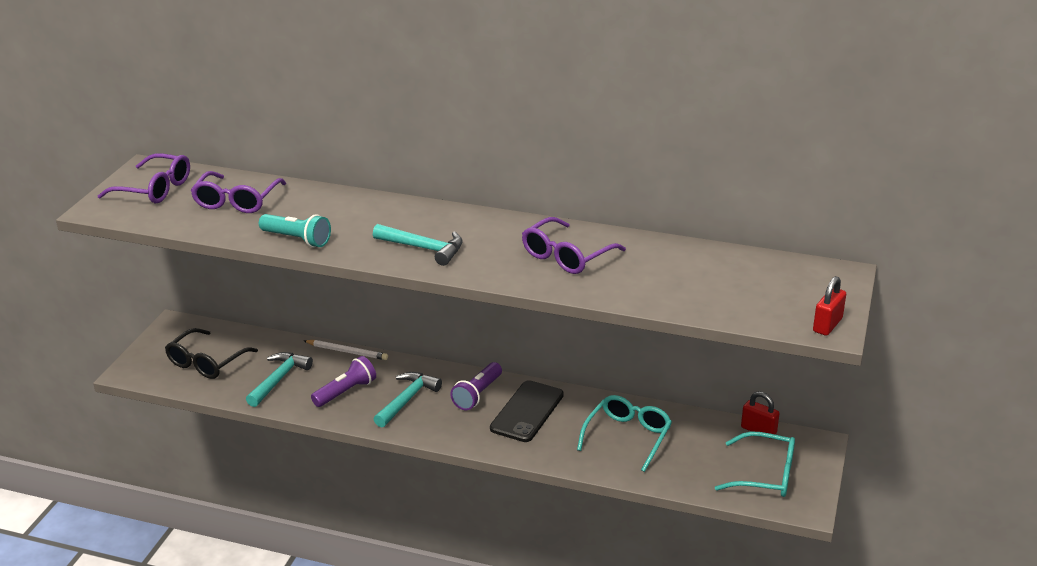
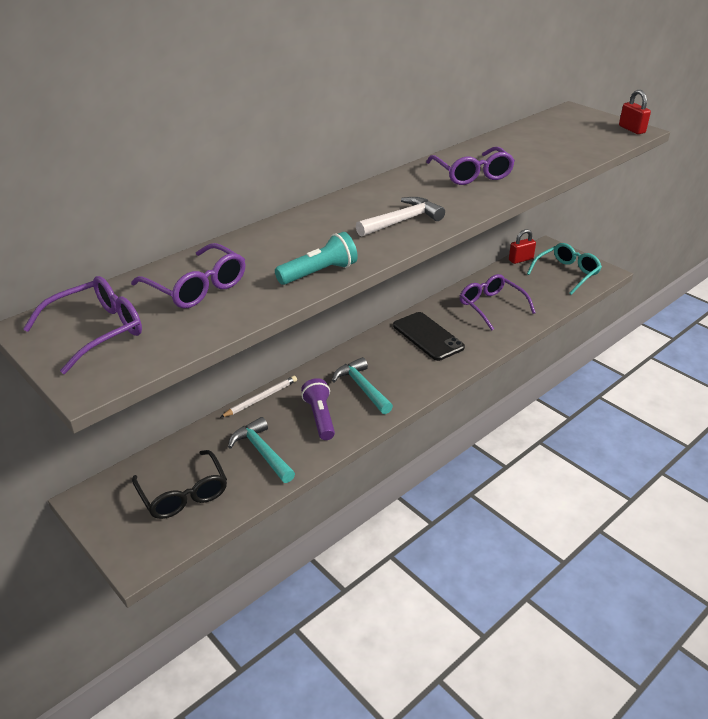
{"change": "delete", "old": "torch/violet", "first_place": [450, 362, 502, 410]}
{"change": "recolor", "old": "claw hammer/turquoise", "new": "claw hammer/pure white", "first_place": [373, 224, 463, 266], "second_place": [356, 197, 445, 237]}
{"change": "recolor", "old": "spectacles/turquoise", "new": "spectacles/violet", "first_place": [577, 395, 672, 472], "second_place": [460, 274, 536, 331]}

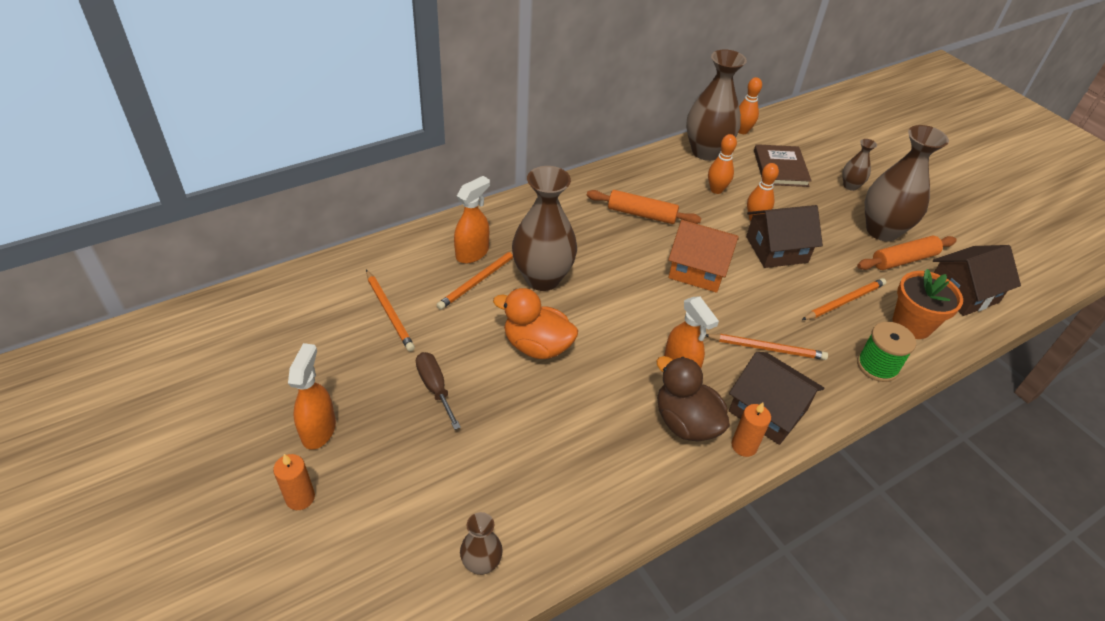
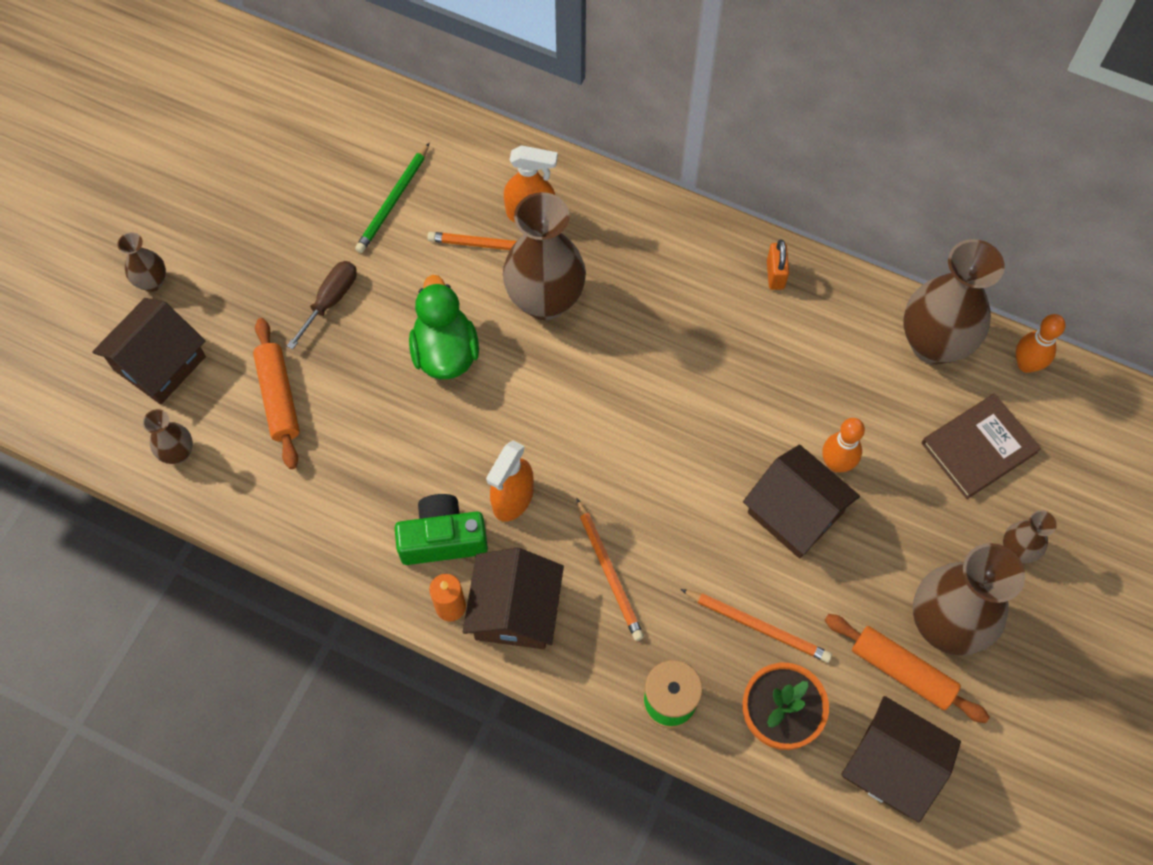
{"change": "delete", "old": "spray cleaner/orange", "first_place": [288, 343, 336, 450]}
{"change": "delete", "old": "cottage/orange", "first_place": [668, 220, 739, 293]}
{"change": "delete", "old": "skittle/orange", "first_place": [708, 134, 737, 194]}
{"change": "insert", "new": "cottage/russet", "second_place": [92, 298, 206, 404]}
{"change": "insert", "new": "small lock/orange", "second_place": [767, 240, 789, 290]}
{"change": "move", "old": "rolling pin/orange", "first_place": [587, 190, 701, 224], "second_place": [253, 318, 300, 469]}
{"change": "replace", "old": "wax candle/orange", "new": "flower vase/russet", "first_place": [273, 454, 315, 510], "second_place": [117, 232, 166, 292]}
{"change": "replace", "old": "duck/russet", "new": "camera/emerald", "first_place": [656, 356, 730, 441], "second_place": [395, 494, 488, 565]}
{"change": "recolor", "old": "pencil/orange", "new": "pencil/emerald", "first_place": [366, 270, 415, 351], "second_place": [355, 143, 429, 253]}
{"change": "recolor", "old": "duck/orange", "new": "duck/emerald", "first_place": [493, 288, 578, 359], "second_place": [409, 275, 479, 379]}

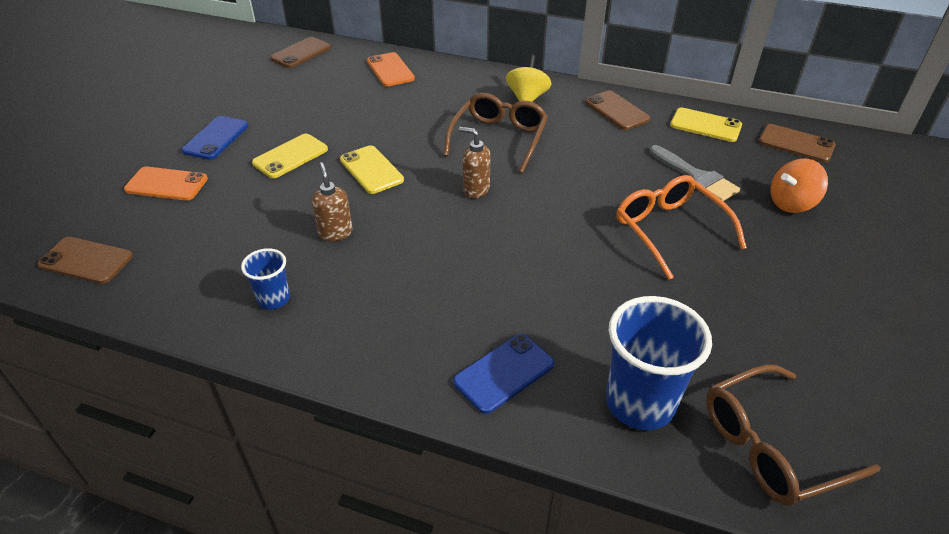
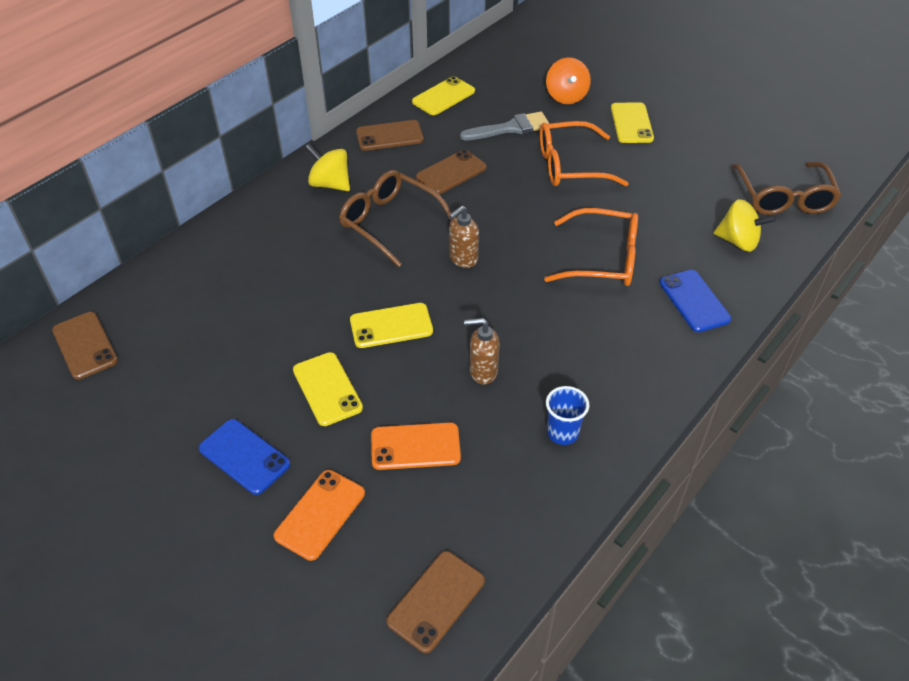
{"change": "insert", "new": "spectacles/orange", "second_place": [544, 208, 638, 286]}
{"change": "insert", "new": "smartphone/yellow", "second_place": [611, 102, 654, 143]}
{"change": "move", "old": "smartphone/orange", "first_place": [367, 52, 415, 87], "second_place": [371, 422, 461, 470]}
{"change": "move", "old": "smartphone/russet", "first_place": [759, 124, 836, 162], "second_place": [416, 150, 487, 194]}
{"change": "replace", "old": "tumbler/cobalt", "new": "toy top/yellow", "first_place": [606, 296, 712, 430], "second_place": [714, 199, 776, 252]}

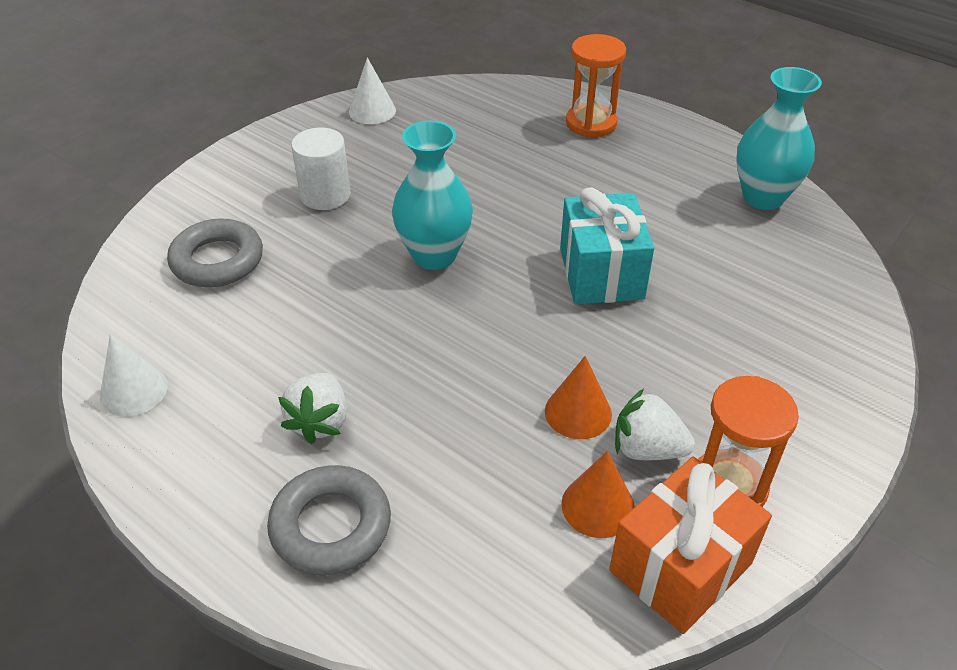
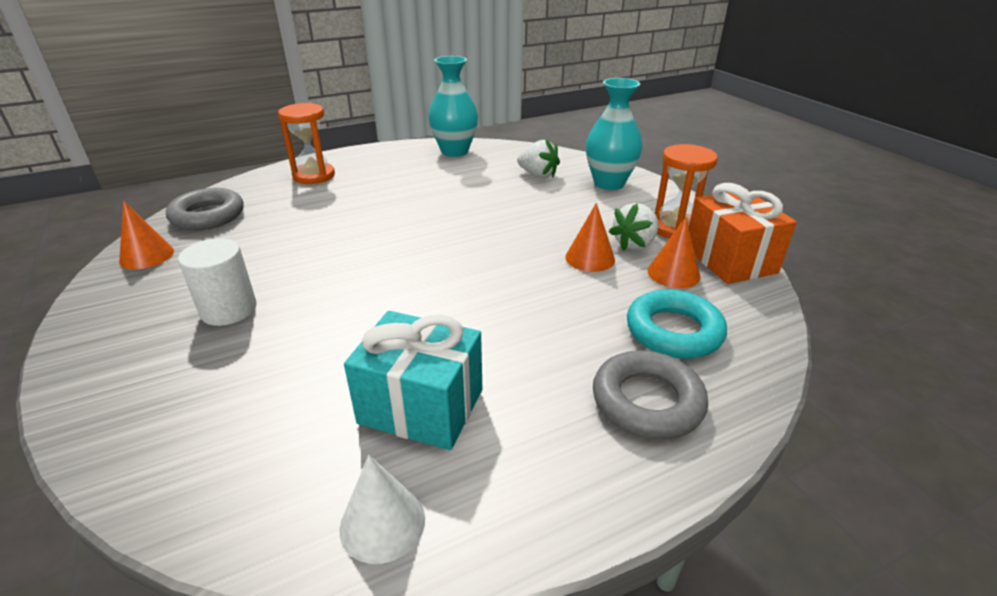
{"change": "insert", "new": "ring/turquoise", "second_place": [627, 289, 727, 359]}
{"change": "move", "old": "ring/grey", "first_place": [167, 218, 263, 287], "second_place": [166, 188, 244, 230]}
{"change": "move", "old": "berry/pure white", "first_place": [278, 373, 347, 444], "second_place": [517, 139, 560, 178]}
{"change": "move", "old": "flower vase/turquoise", "first_place": [392, 121, 473, 270], "second_place": [586, 78, 642, 190]}
{"change": "move", "old": "present/turquoise", "first_place": [560, 187, 654, 304], "second_place": [344, 311, 482, 450]}
{"change": "recolor", "old": "cone/pure white", "new": "cone/orange", "first_place": [349, 58, 396, 124], "second_place": [119, 201, 174, 269]}

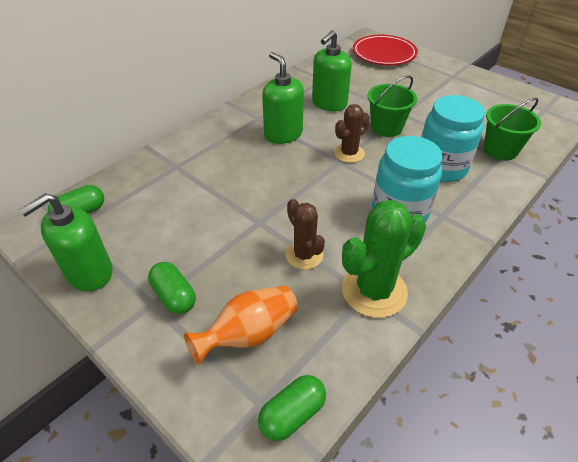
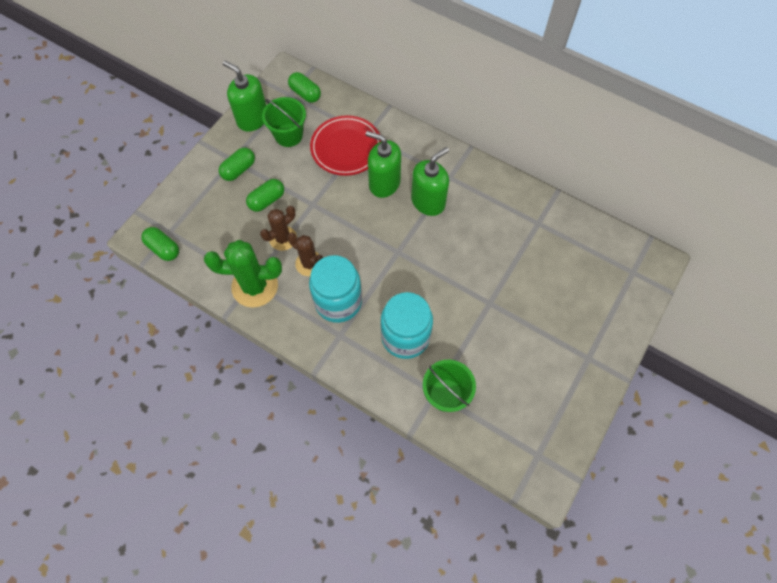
{"change": "delete", "old": "flower vase/orange", "first_place": [184, 285, 298, 365]}
{"change": "insert", "new": "capsule/emerald", "second_place": [246, 179, 284, 212]}
{"change": "move", "old": "soap dispenser/emerald", "first_place": [312, 30, 352, 111], "second_place": [365, 131, 401, 198]}
{"change": "move", "old": "saguaro cactus/russet", "first_place": [334, 104, 370, 163], "second_place": [287, 233, 323, 276]}
{"change": "move", "old": "dinner plate/red", "first_place": [353, 35, 418, 65], "second_place": [310, 116, 381, 176]}
{"change": "move", "old": "pail/emerald", "first_place": [368, 75, 417, 137], "second_place": [262, 97, 306, 147]}
{"change": "rotate", "old": "saguaro cactus/emerald", "first_place": [342, 200, 426, 318], "second_place": [204, 240, 282, 308], "degrees": -45}

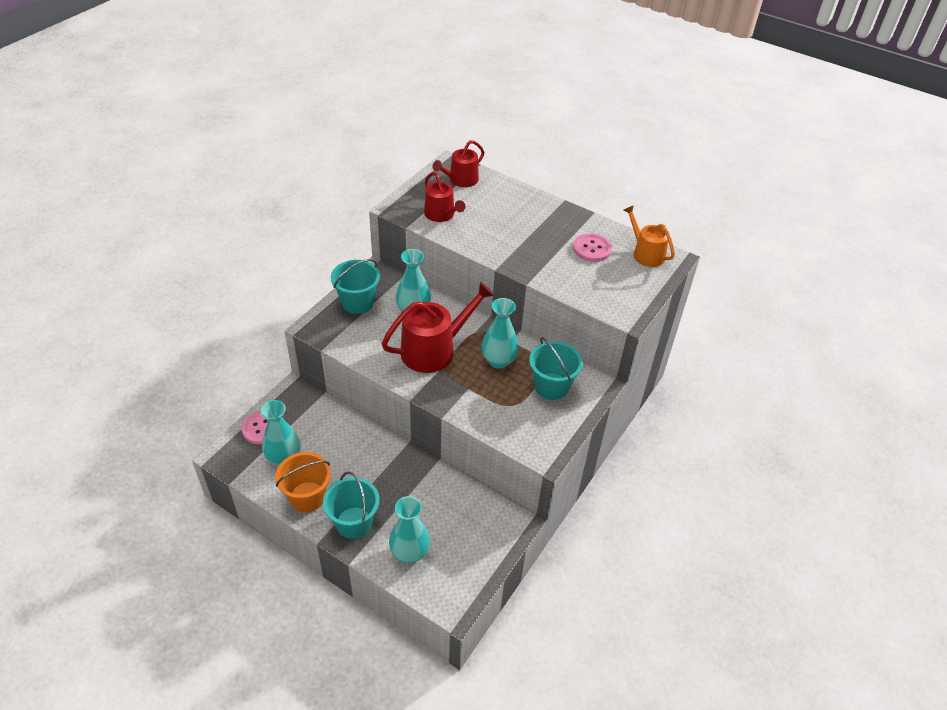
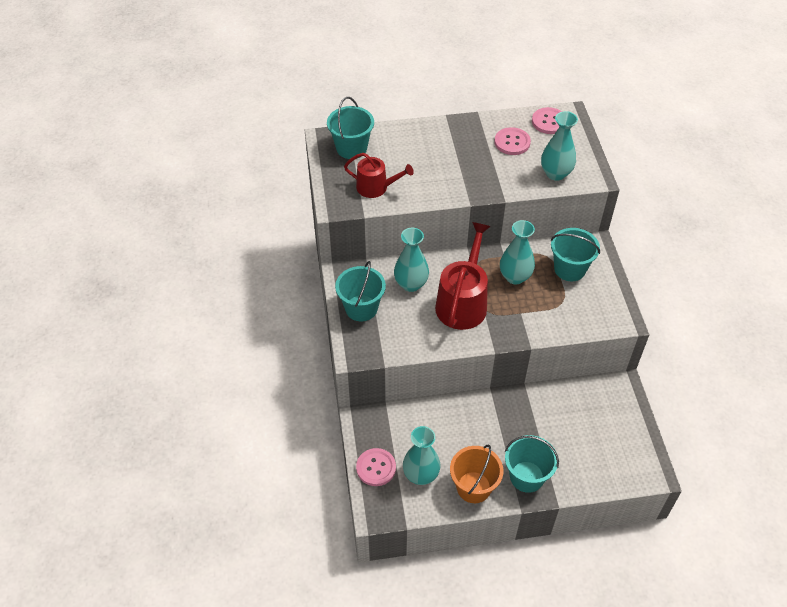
{"change": "move", "old": "flower vase/turquoise", "first_place": [389, 496, 430, 563], "second_place": [541, 111, 578, 181]}
{"change": "replace", "old": "watering can/red", "new": "pail/turquoise", "first_place": [432, 140, 485, 187], "second_place": [327, 97, 374, 159]}
{"change": "replace", "old": "watering can/orange", "new": "sewing button/rose-pink", "first_place": [624, 205, 675, 267], "second_place": [532, 107, 562, 134]}

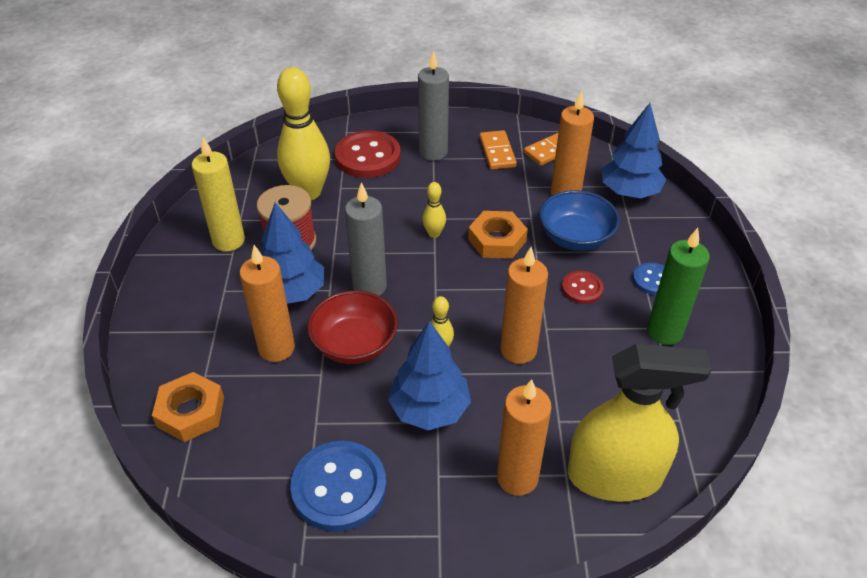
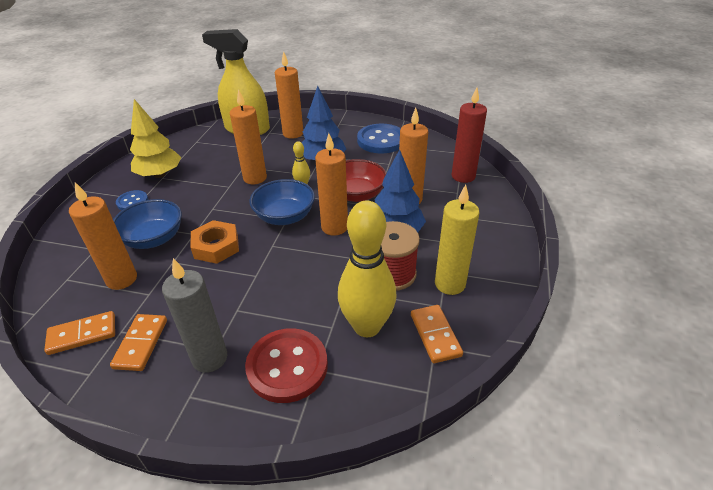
{"change": "delete", "old": "skittle/yellow", "first_place": [422, 182, 446, 238]}
{"change": "delete", "old": "sewing button/red", "first_place": [562, 271, 603, 304]}
{"change": "delete", "old": "toy tree/cobalt", "first_place": [602, 103, 666, 198]}
{"change": "insert", "new": "deep dish/cobalt", "second_place": [249, 179, 315, 225]}
{"change": "insert", "new": "domino/orange", "second_place": [411, 305, 463, 363]}
{"change": "replace", "old": "nut/orange", "new": "wax candle/red", "first_place": [152, 372, 224, 442], "second_place": [452, 87, 487, 183]}
{"change": "replace", "old": "wax candle/emerald", "new": "toy tree/yellow", "first_place": [647, 228, 710, 345], "second_place": [130, 99, 181, 178]}
{"change": "recolor", "old": "wax candle/grey", "new": "wax candle/orange", "first_place": [345, 182, 387, 296], "second_place": [315, 133, 348, 236]}

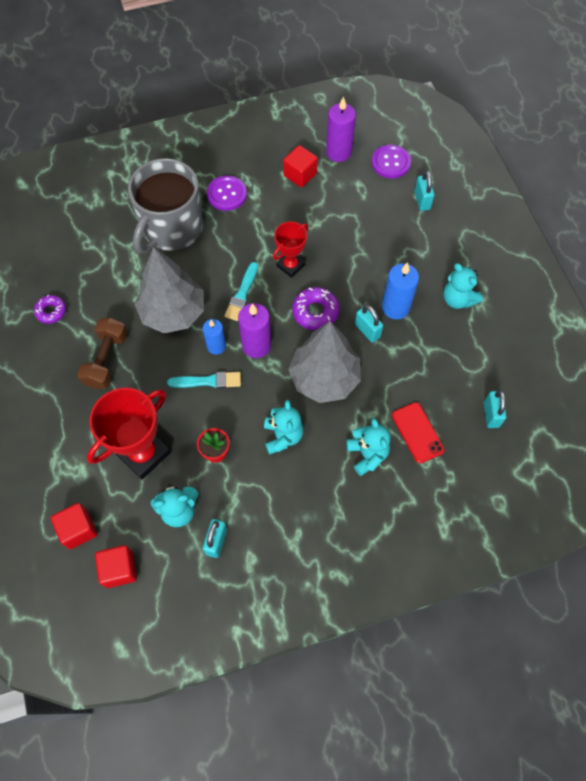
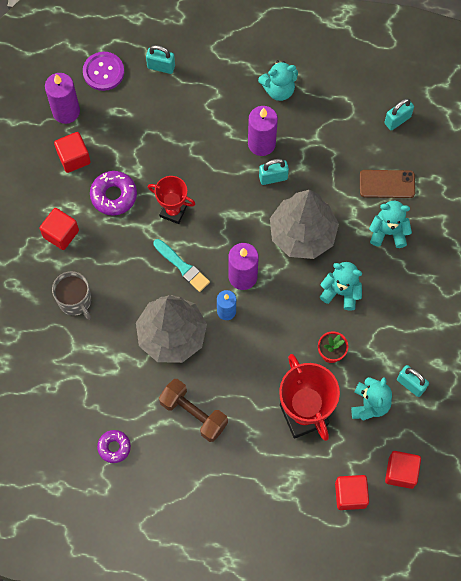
{"change": "delete", "old": "brush/turquoise", "first_place": [167, 371, 241, 388]}
{"change": "move", "old": "donut/violet", "first_place": [292, 287, 340, 330], "second_place": [90, 171, 137, 215]}
{"change": "replace", "old": "sewing button/violet", "new": "solid cube/red", "first_place": [207, 176, 247, 211], "second_place": [39, 208, 79, 250]}
{"change": "recolor", "old": "wax candle/cobalt", "new": "wax candle/violet", "first_place": [382, 262, 419, 320], "second_place": [248, 106, 278, 156]}
{"change": "recolor", "old": "smartphone/red", "new": "smartphone/russet", "first_place": [392, 402, 445, 464], "second_place": [360, 170, 415, 198]}
{"change": "rotate", "old": "award cup/red", "first_place": [273, 222, 308, 278], "second_place": [148, 176, 195, 224], "degrees": -45}
{"change": "rotate", "old": "small lock/turquoise", "first_place": [484, 390, 506, 428], "second_place": [384, 98, 414, 130], "degrees": -60}
{"change": "resize", "old": "mug/grey", "first_place": [128, 158, 203, 254], "second_place": [52, 271, 91, 320], "factor": 0.52}

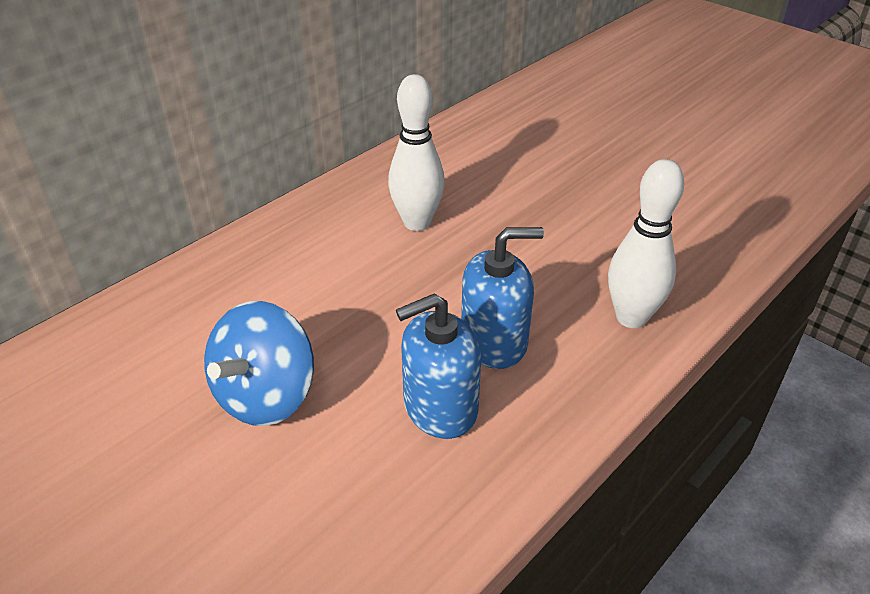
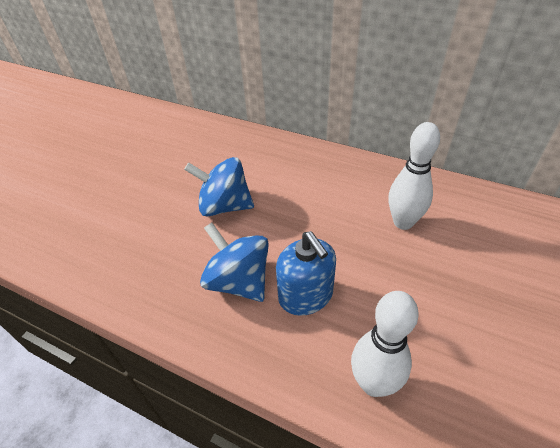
{"change": "replace", "old": "soap dispenser/cobalt", "new": "toy top/cobalt", "first_place": [396, 294, 481, 439], "second_place": [200, 222, 269, 302]}

